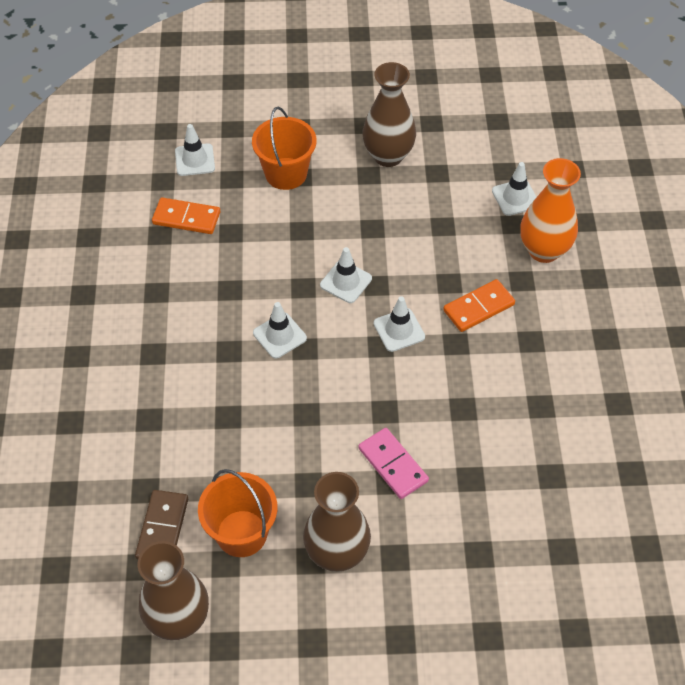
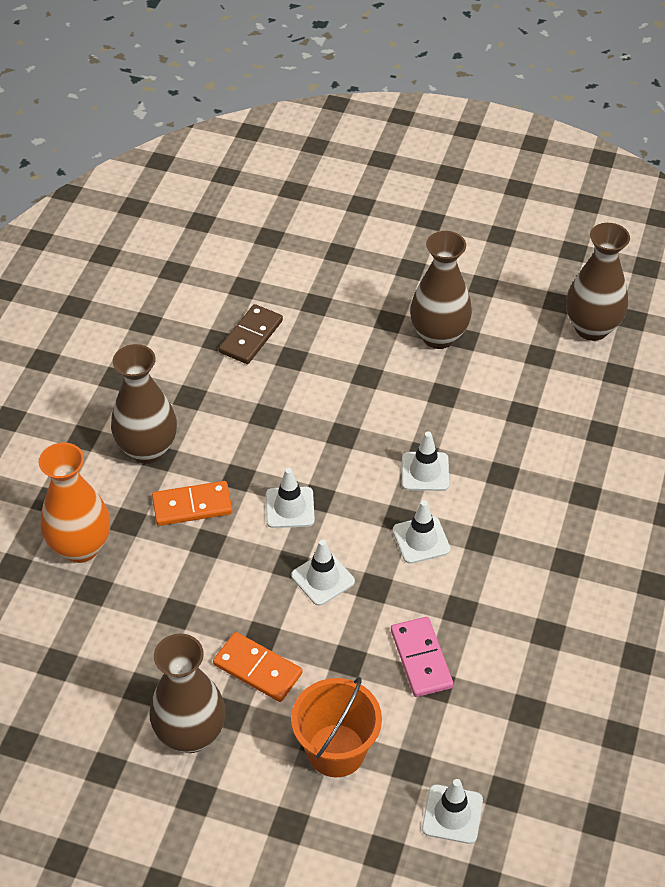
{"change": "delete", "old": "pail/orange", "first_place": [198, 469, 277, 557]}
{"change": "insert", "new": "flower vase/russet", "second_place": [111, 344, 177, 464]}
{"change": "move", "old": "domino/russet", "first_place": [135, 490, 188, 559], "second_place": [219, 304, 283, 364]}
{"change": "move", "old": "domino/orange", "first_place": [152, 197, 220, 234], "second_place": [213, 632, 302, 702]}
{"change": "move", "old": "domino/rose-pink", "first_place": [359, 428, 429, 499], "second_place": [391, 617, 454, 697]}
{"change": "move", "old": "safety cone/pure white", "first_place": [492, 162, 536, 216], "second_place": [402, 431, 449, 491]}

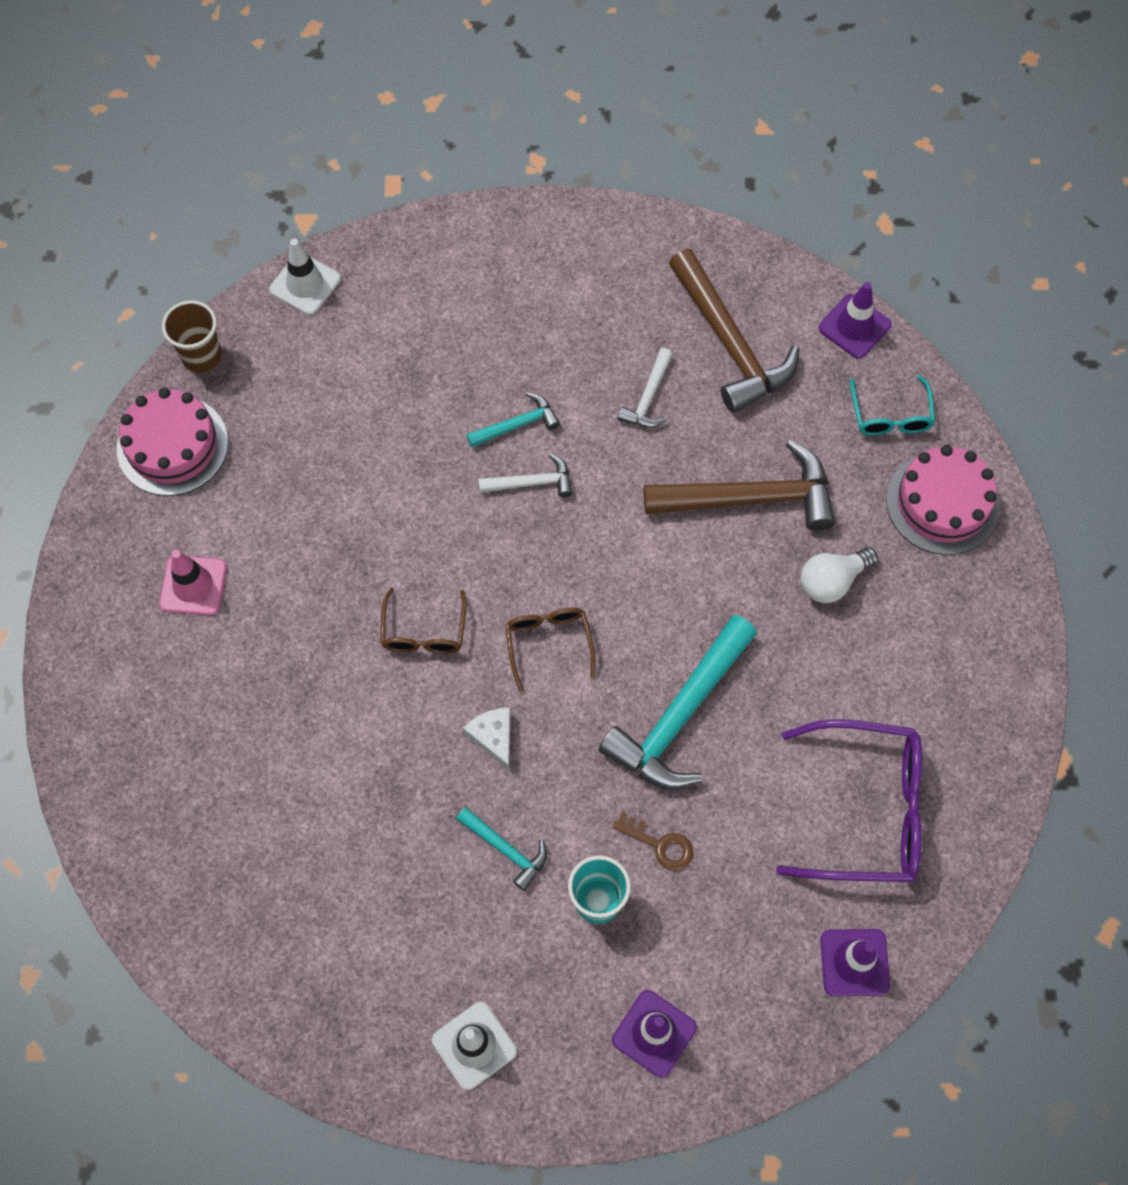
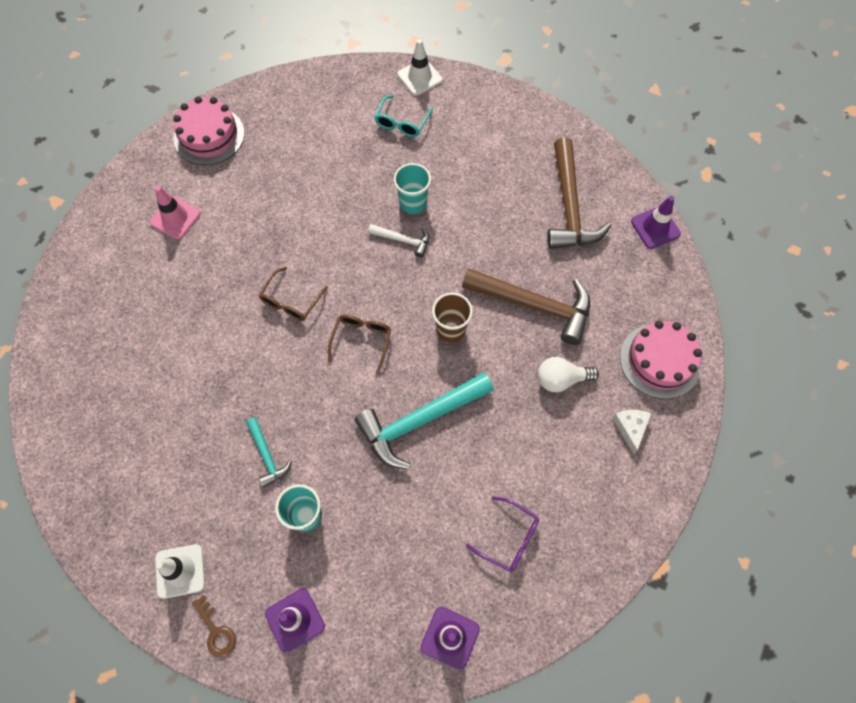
{"change": "delete", "old": "claw hammer/pure white", "first_place": [617, 348, 673, 428]}
{"change": "move", "old": "tumbler/russet", "first_place": [162, 300, 222, 373], "second_place": [432, 292, 473, 343]}
{"change": "move", "old": "safety cone/pure white", "first_place": [269, 239, 341, 315], "second_place": [397, 39, 442, 96]}
{"change": "move", "old": "piece of cheese/pure white", "first_place": [463, 707, 510, 770], "second_place": [612, 410, 651, 454]}
{"change": "move", "old": "latchkey/russet", "first_place": [613, 812, 694, 871], "second_place": [192, 595, 236, 657]}
{"change": "move", "old": "spectacles/turquoise", "first_place": [850, 375, 935, 436], "second_place": [375, 95, 433, 137]}
{"change": "replace", "old": "claw hammer/turquoise", "new": "tumbler/turquoise", "first_place": [467, 392, 560, 447], "second_place": [394, 163, 431, 214]}
{"change": "resize", "old": "spectacles/violet", "first_place": [776, 719, 922, 882], "second_place": [466, 496, 539, 572], "factor": 0.54}

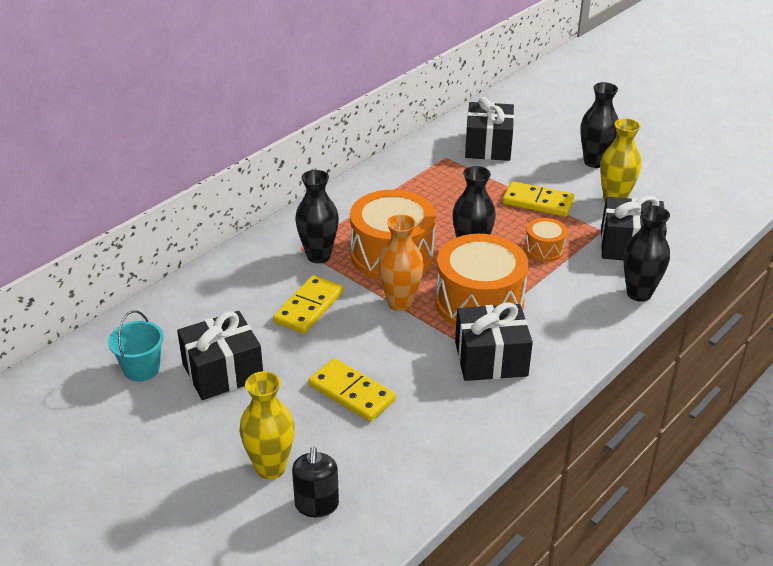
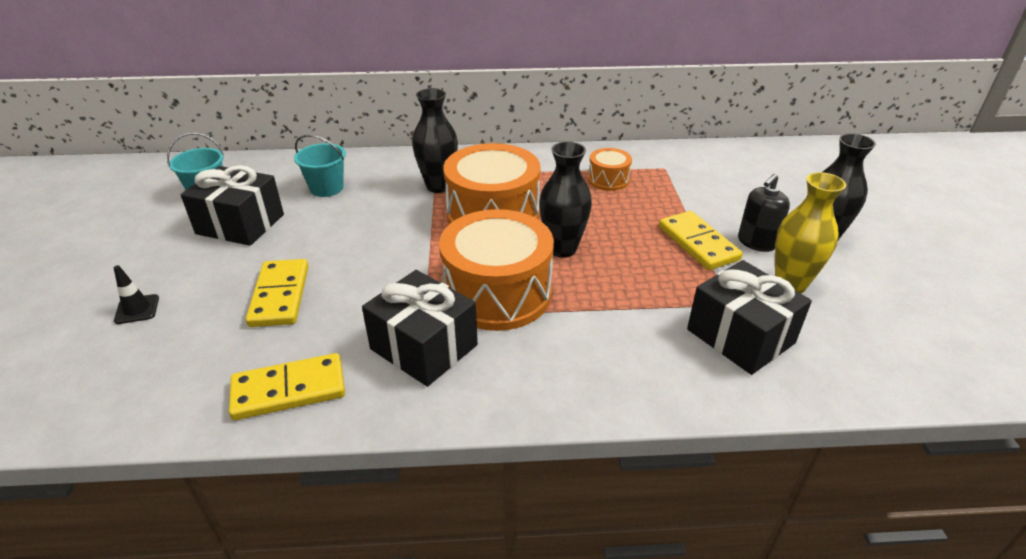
{"change": "delete", "old": "flower vase/orange", "first_place": [378, 214, 424, 312]}
{"change": "delete", "old": "present/ebony", "first_place": [465, 97, 514, 161]}
{"change": "delete", "old": "flower vase/ebony", "first_place": [623, 205, 670, 302]}
{"change": "insert", "new": "pail/turquoise", "second_place": [294, 135, 346, 197]}
{"change": "move", "old": "domino/yellow", "first_place": [273, 275, 343, 334], "second_place": [229, 353, 345, 420]}
{"change": "move", "old": "soap dispenser/ebony", "first_place": [292, 447, 339, 517], "second_place": [738, 174, 790, 252]}
{"change": "move", "old": "snare drum/orange", "first_place": [525, 218, 568, 262], "second_place": [588, 148, 632, 191]}
{"change": "replace", "old": "flower vase/yellow", "new": "safety cone/ebony", "first_place": [239, 371, 295, 479], "second_place": [114, 265, 159, 324]}

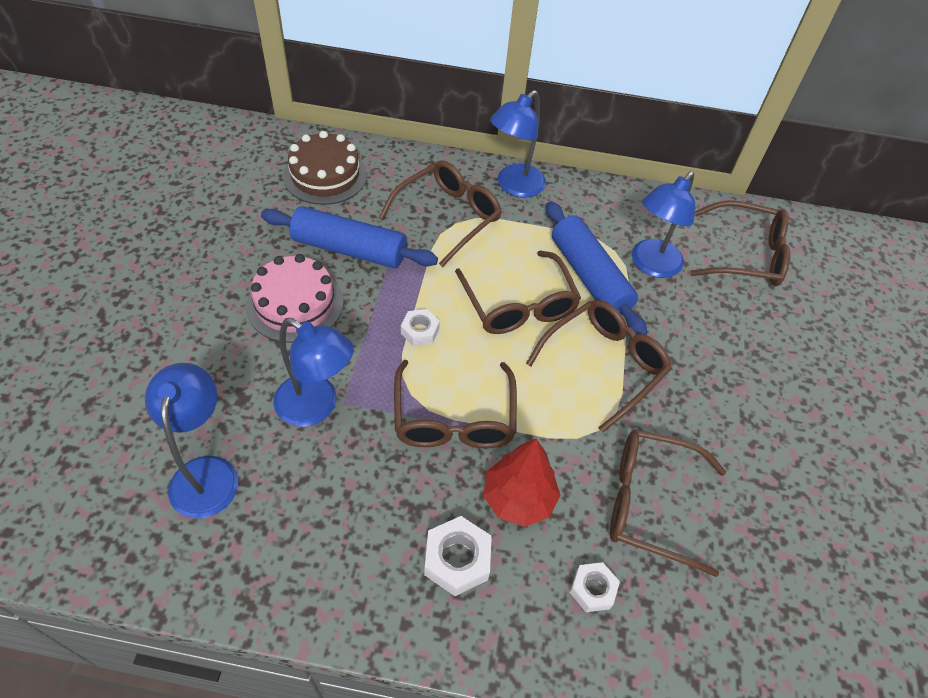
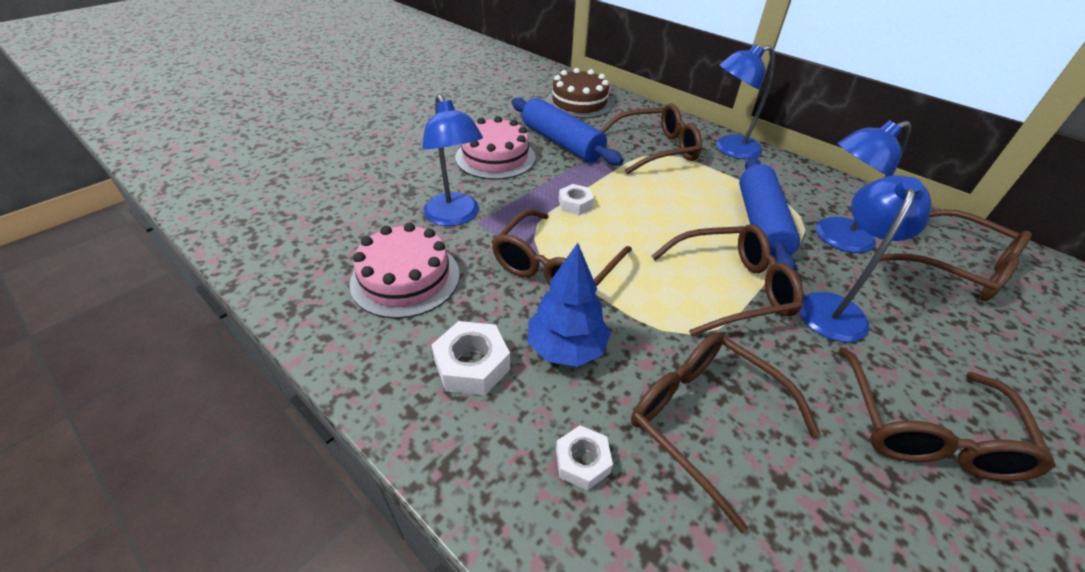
{"change": "insert", "new": "layer cake/rose-pink", "second_place": [349, 223, 460, 319]}
{"change": "move", "old": "reading lamp/cobalt", "first_place": [145, 363, 238, 519], "second_place": [799, 175, 931, 342]}
{"change": "move", "old": "spectacles/russet", "first_place": [455, 250, 581, 334], "second_place": [839, 347, 1056, 481]}
{"change": "recolor", "old": "toy tree/red", "new": "toy tree/cobalt", "first_place": [483, 438, 560, 527], "second_place": [528, 243, 611, 367]}

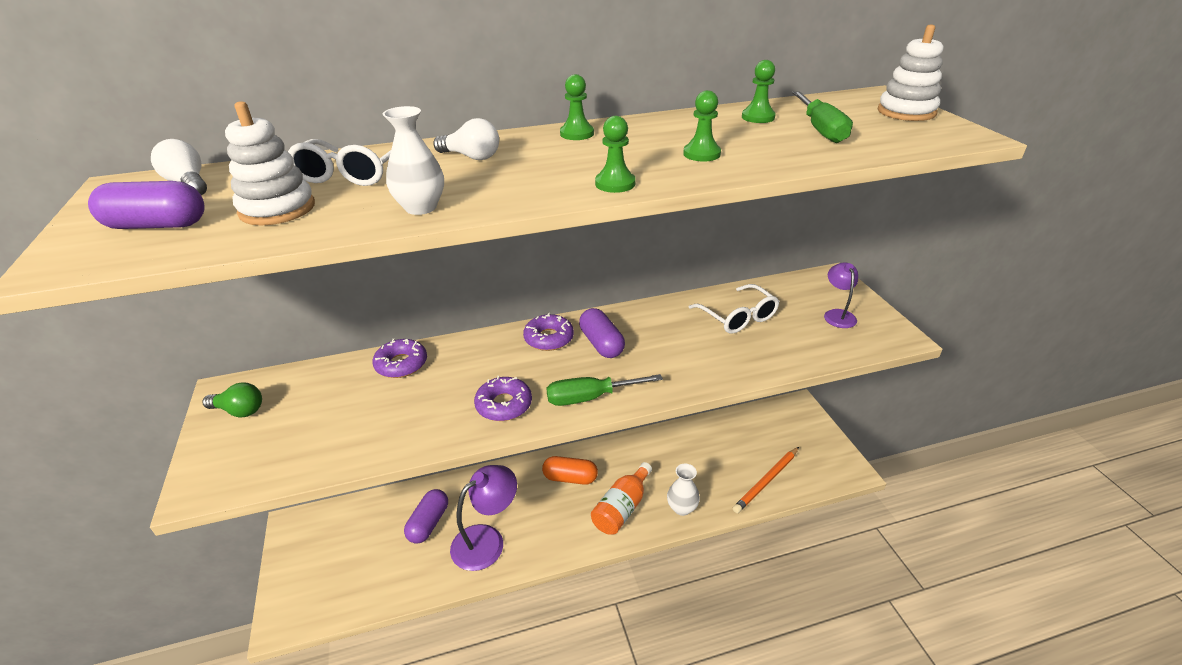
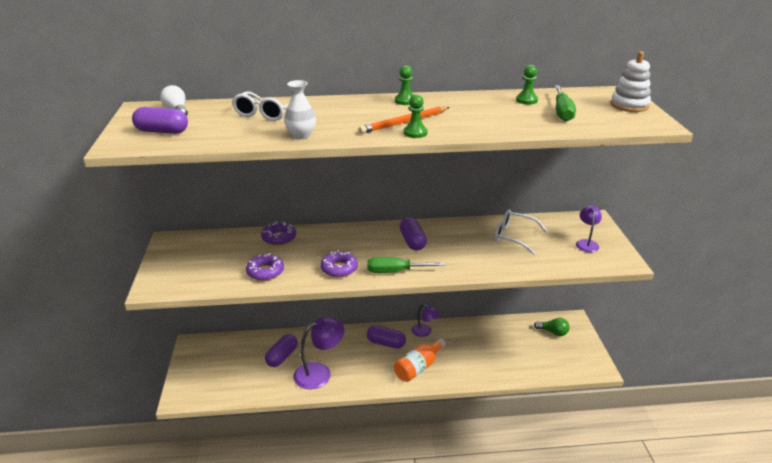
{"change": "delete", "old": "stacking toy/pure white", "first_place": [225, 101, 315, 226]}
{"change": "delete", "old": "bulb/pure white", "first_place": [434, 118, 499, 160]}
{"change": "delete", "old": "flower vase/pure white", "first_place": [667, 464, 700, 516]}
{"change": "delete", "old": "pawn/emerald", "first_place": [683, 90, 721, 161]}
{"change": "insert", "new": "reading lamp/violet", "second_place": [412, 304, 440, 337]}
{"change": "move", "old": "bulb/emerald", "first_place": [202, 383, 262, 417], "second_place": [534, 318, 570, 336]}
{"change": "move", "old": "donut/violet", "first_place": [523, 313, 574, 351], "second_place": [246, 253, 284, 281]}
{"change": "move", "old": "pencil/orange", "first_place": [733, 447, 799, 513], "second_place": [359, 107, 450, 134]}
{"change": "recolor", "old": "capsule/orange", "new": "capsule/violet", "first_place": [542, 456, 598, 485], "second_place": [367, 325, 406, 349]}
{"change": "rotate", "old": "spectacles/pure white", "first_place": [688, 284, 780, 334], "second_place": [494, 210, 547, 255], "degrees": 135}

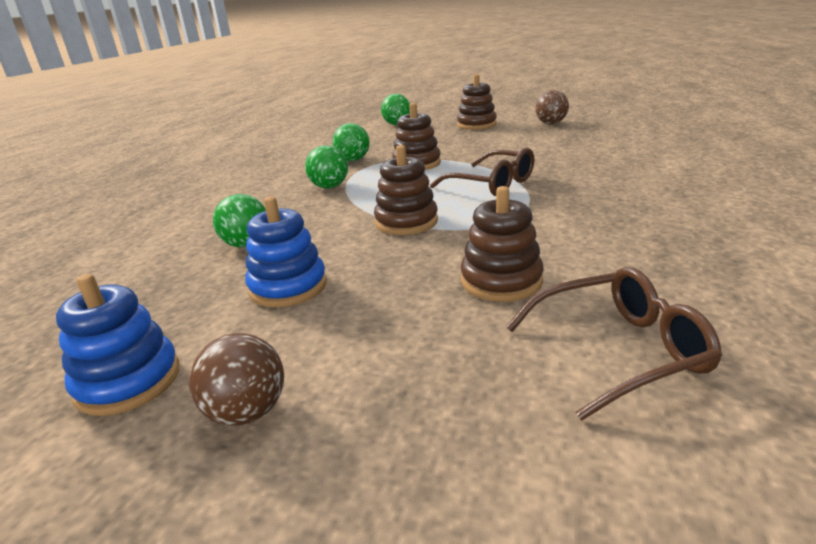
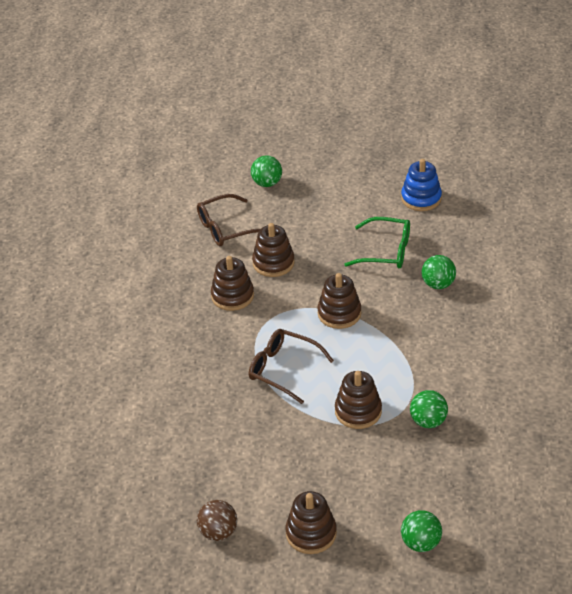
{"change": "delete", "old": "play ball/russet", "first_place": [189, 333, 284, 426]}
{"change": "insert", "new": "stacking toy/russet", "second_place": [211, 256, 254, 311]}
{"change": "move", "old": "play ball/emerald", "first_place": [305, 145, 348, 189], "second_place": [251, 155, 282, 187]}
{"change": "replace", "old": "stacking toy/cobalt", "new": "spectacles/emerald", "first_place": [245, 196, 327, 307], "second_place": [344, 217, 410, 268]}

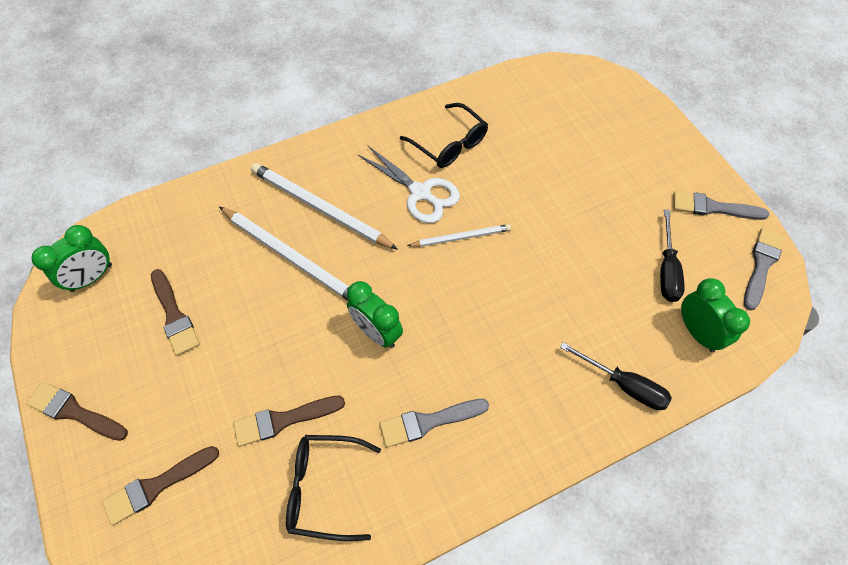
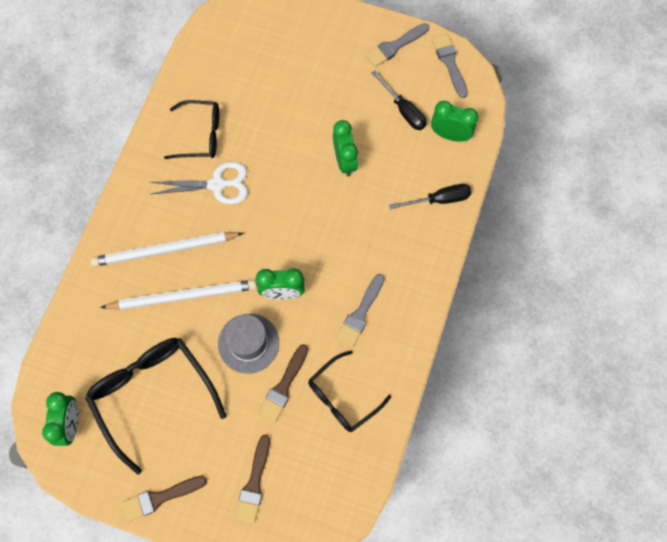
{"change": "delete", "old": "pencil/pure white", "first_place": [407, 224, 511, 247]}
{"change": "insert", "new": "hat/grey", "second_place": [218, 314, 279, 374]}
{"change": "insert", "new": "alarm clock/emerald", "second_place": [333, 120, 358, 177]}
{"change": "replace", "old": "brush/russet", "new": "spectacles/ebony", "first_place": [151, 269, 200, 356], "second_place": [85, 338, 226, 475]}

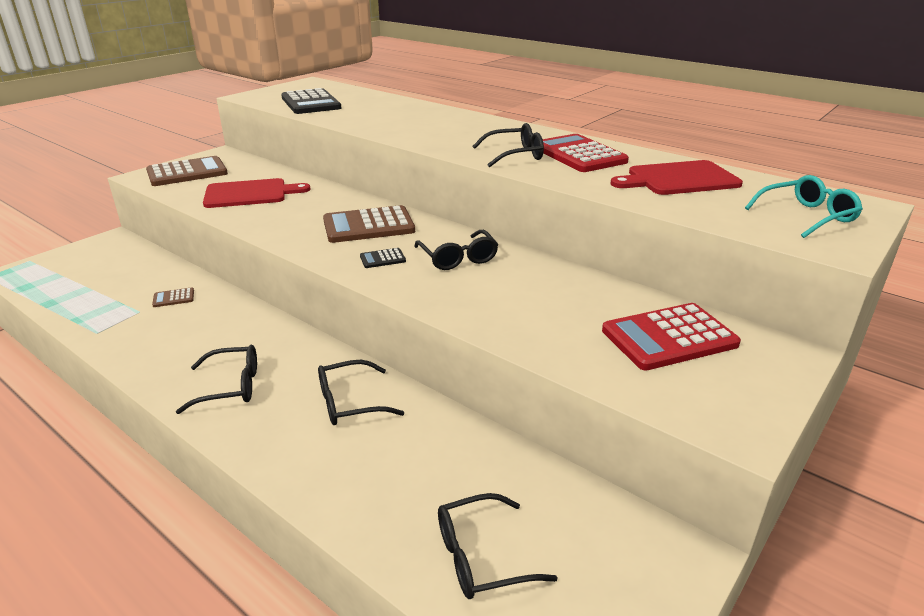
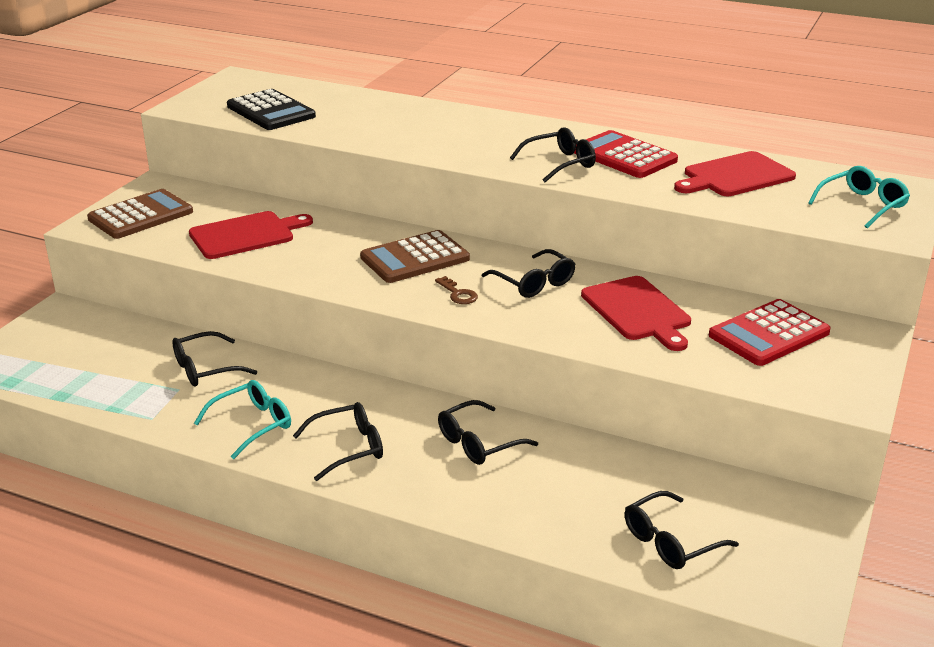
{"change": "insert", "new": "spectacles/turquoise", "second_place": [194, 380, 291, 459]}
{"change": "insert", "new": "chopping board/red", "second_place": [581, 276, 691, 351]}
{"change": "replace", "old": "adding machine/russet", "new": "spectacles/ebony", "first_place": [152, 287, 194, 307], "second_place": [172, 331, 257, 387]}
{"change": "replace", "old": "adding machine/ebony", "new": "latchkey/russet", "first_place": [360, 248, 406, 268], "second_place": [435, 276, 478, 304]}

